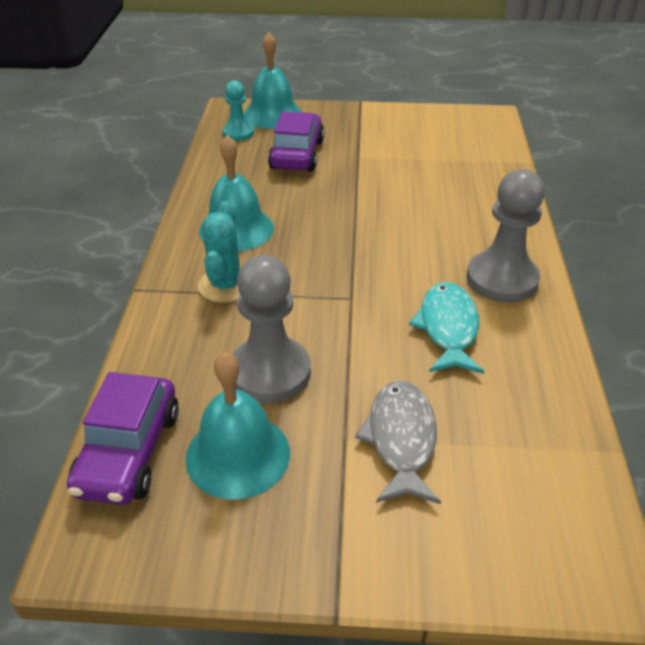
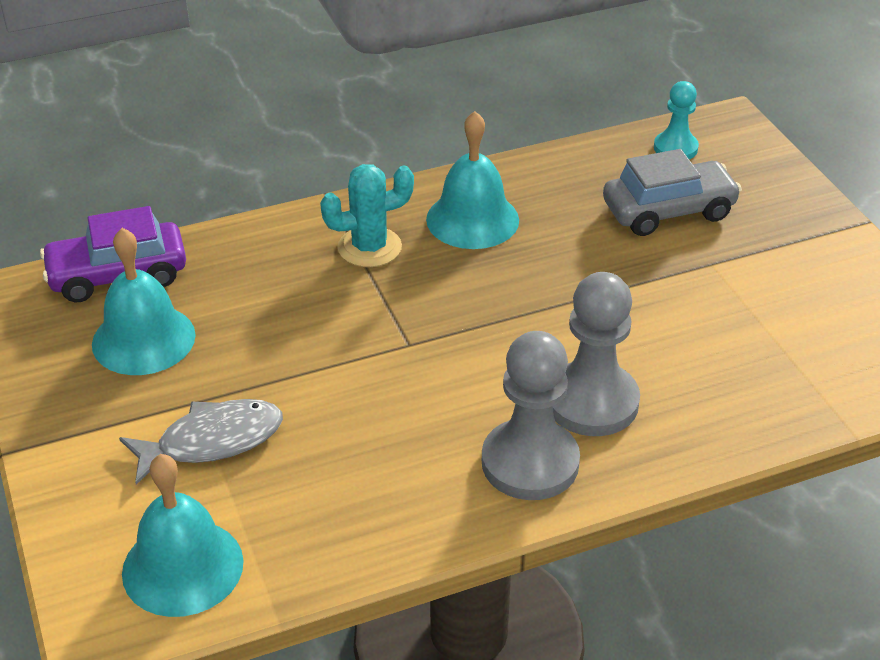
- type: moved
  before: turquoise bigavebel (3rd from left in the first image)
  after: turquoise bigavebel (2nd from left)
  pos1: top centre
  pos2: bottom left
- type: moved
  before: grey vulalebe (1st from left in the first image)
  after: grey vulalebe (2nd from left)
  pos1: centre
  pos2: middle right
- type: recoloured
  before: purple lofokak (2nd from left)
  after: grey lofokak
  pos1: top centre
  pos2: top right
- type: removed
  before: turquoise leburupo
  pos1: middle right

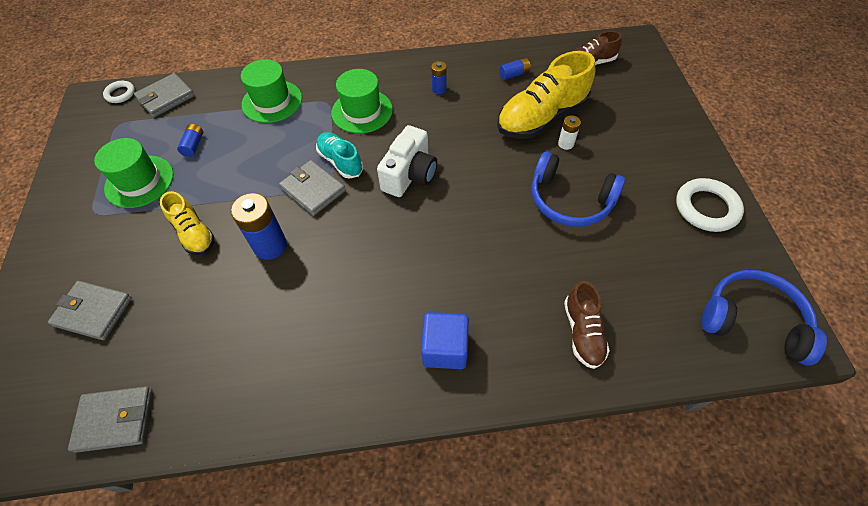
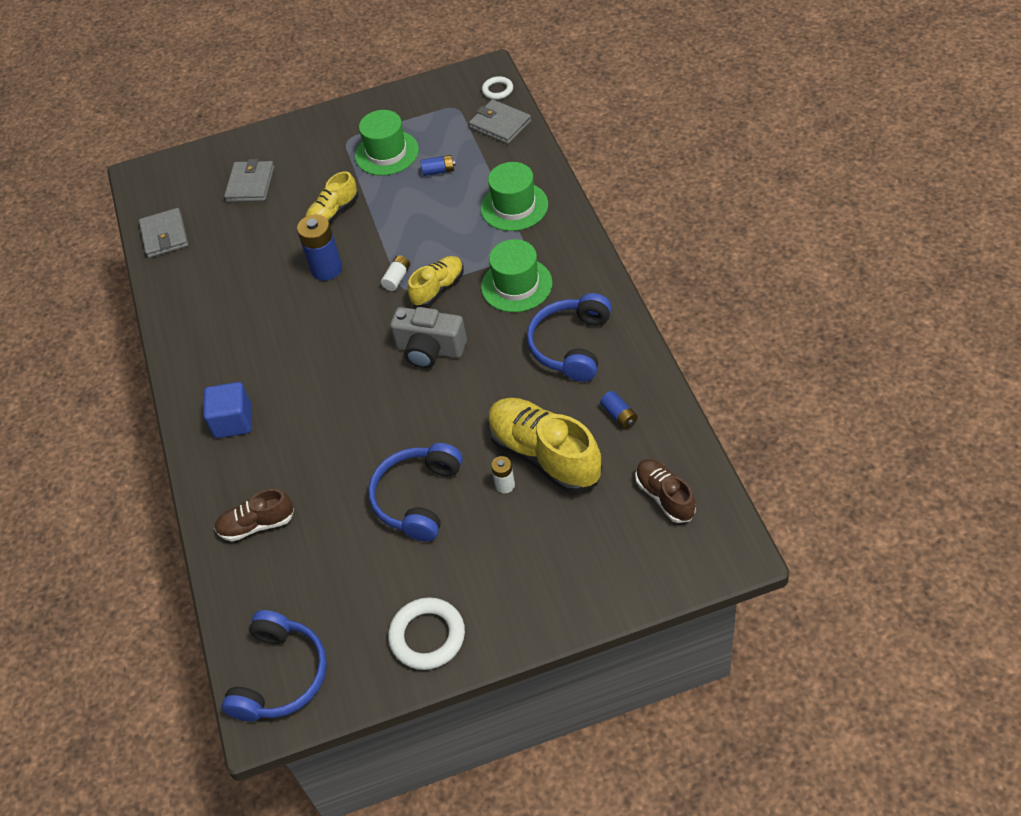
- type: replaced
  before: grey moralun (4th from left)
  after: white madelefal (1st from left)
  pos1: centre
  pos2: centre
- type: recoloured
  before: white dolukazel
  after: grey dolukazel
  pos1: top centre
  pos2: centre
- type: recoloured
  before: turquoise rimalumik
  after: yellow rimalumik (2nd from left)
  pos1: top centre
  pos2: centre
- type: replaced
  before: blue madelefal (3rd from left)
  after: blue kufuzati (3rd from left)
  pos1: top centre
  pos2: centre

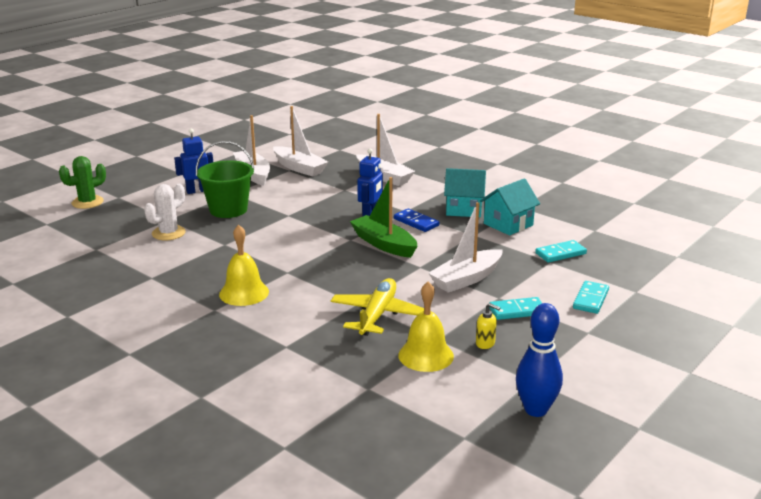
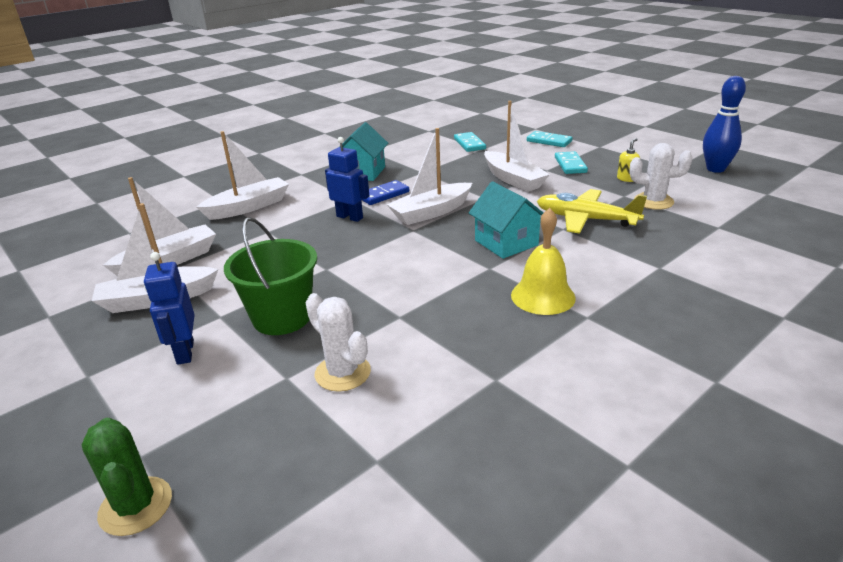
- type: recoloured
  before: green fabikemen
  after: white fabikemen (4th from left)
  pos1: centre
  pos2: top centre
- type: moved
  before: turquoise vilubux (2nd from left)
  pos1: middle right
  pos2: centre
- type: replaced
  before: yellow bigavebel (2nd from left)
  after: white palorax (2nd from left)
  pos1: centre
  pos2: top right

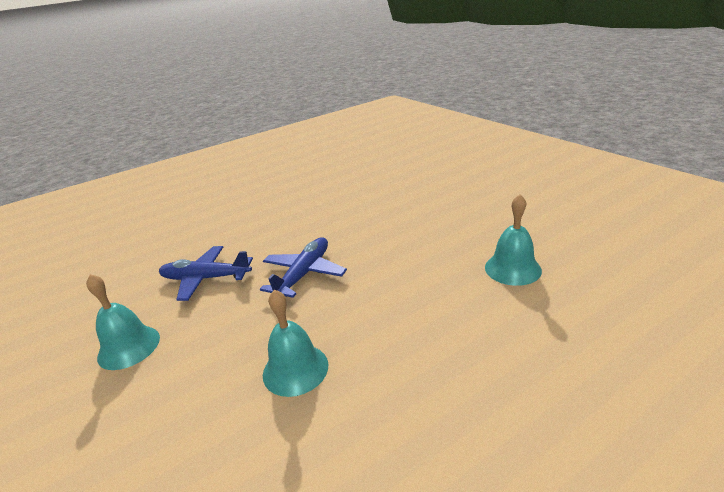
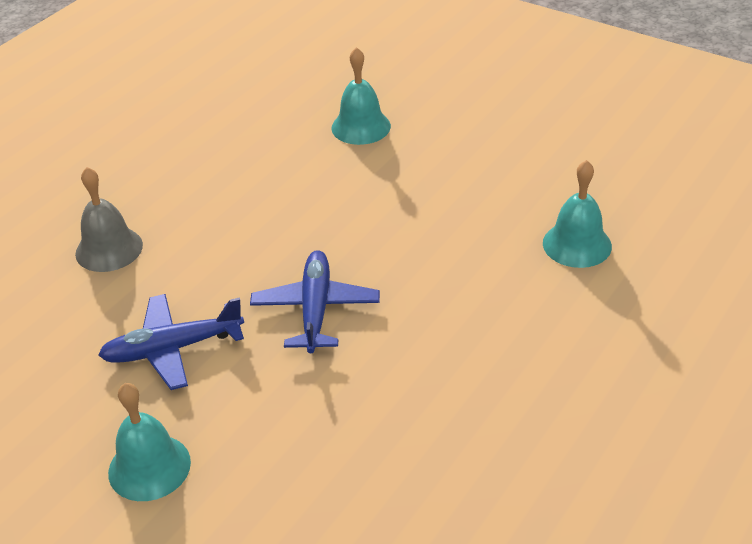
- type: added
  after: grey bigavebel
  pos2: middle left
- type: moved
  before: turquoise bigavebel (2nd from left)
  pos1: bottom centre
  pos2: top centre

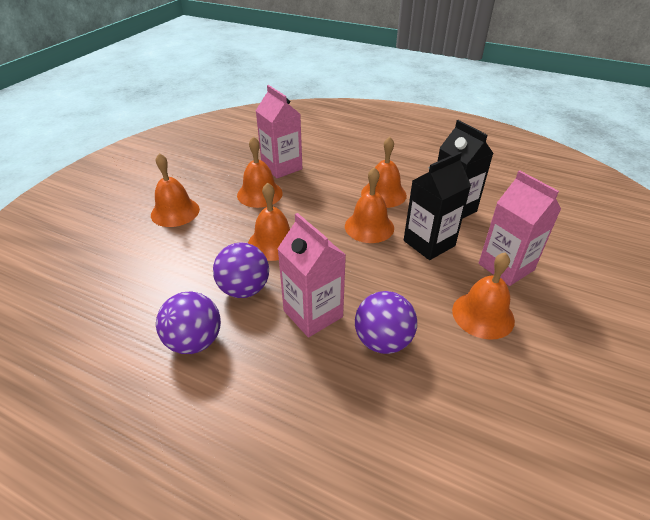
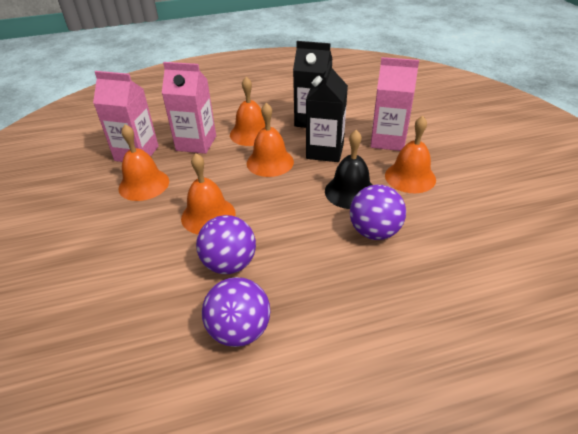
- type: moved
  before: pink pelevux (2nd from left)
  pos1: centre
  pos2: top left
- type: added
  after: black bigavebel
  pos2: centre
- type: removed
  before: orange bigavebel (1st from left)
  pos1: middle left

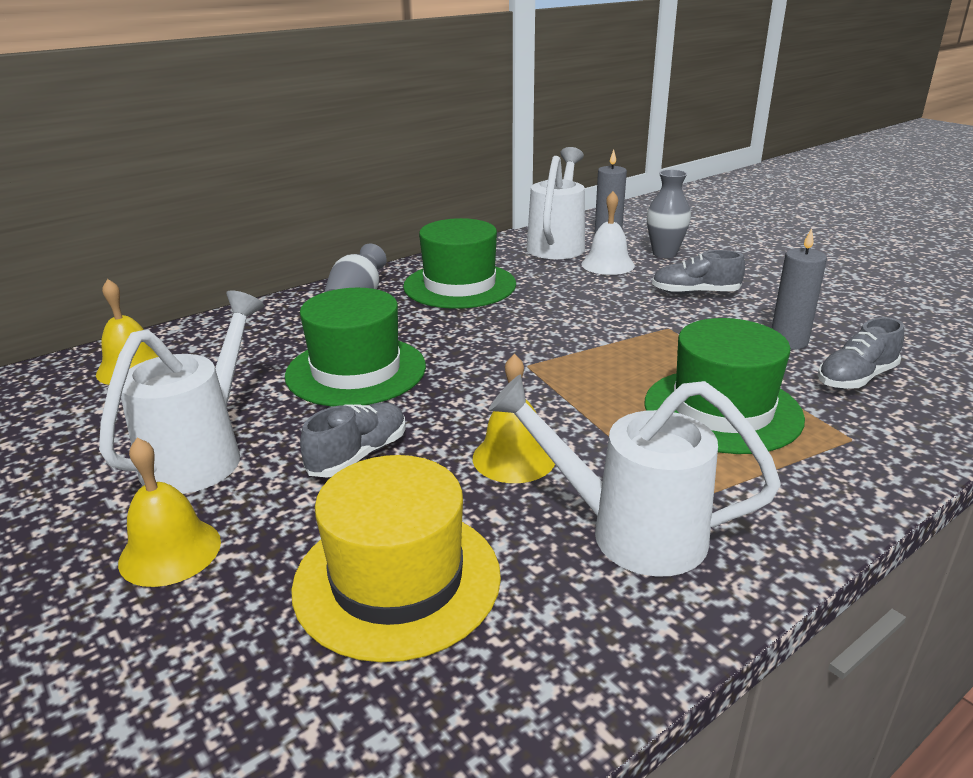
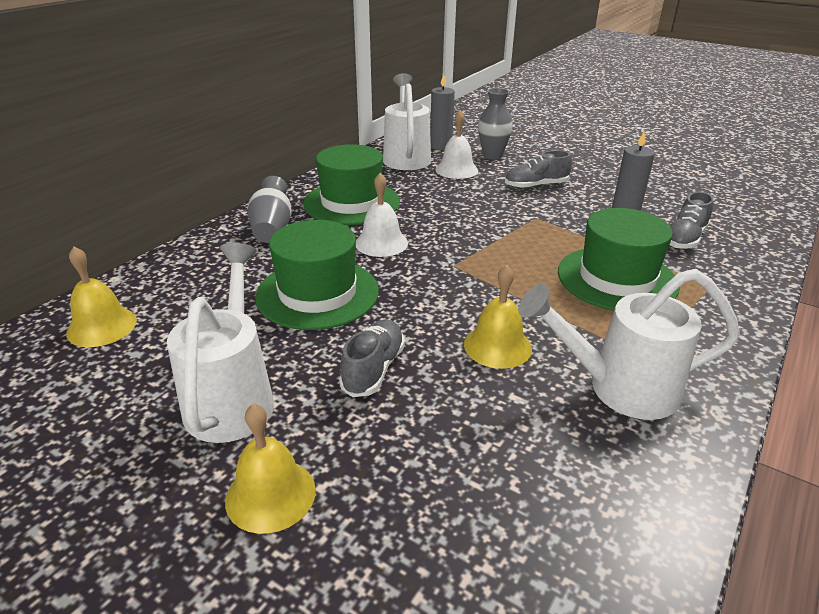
- type: added
  after: white bigavebel (1st from left)
  pos2: centre
- type: removed
  before: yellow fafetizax
  pos1: bottom centre

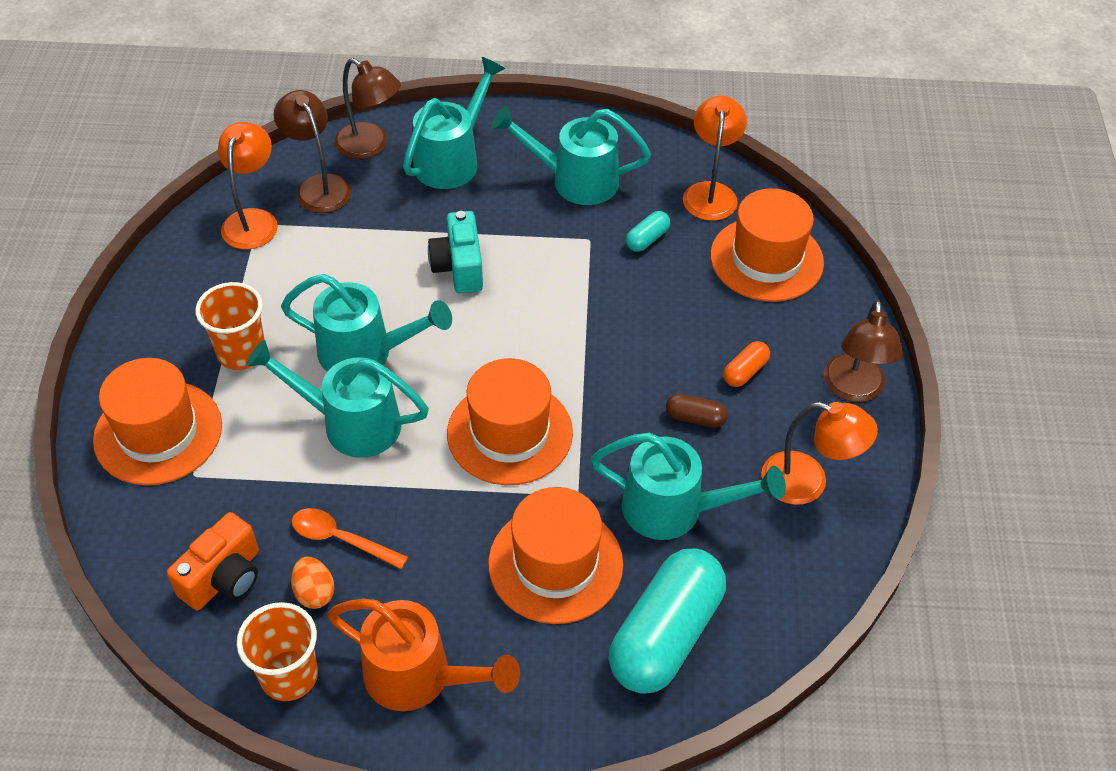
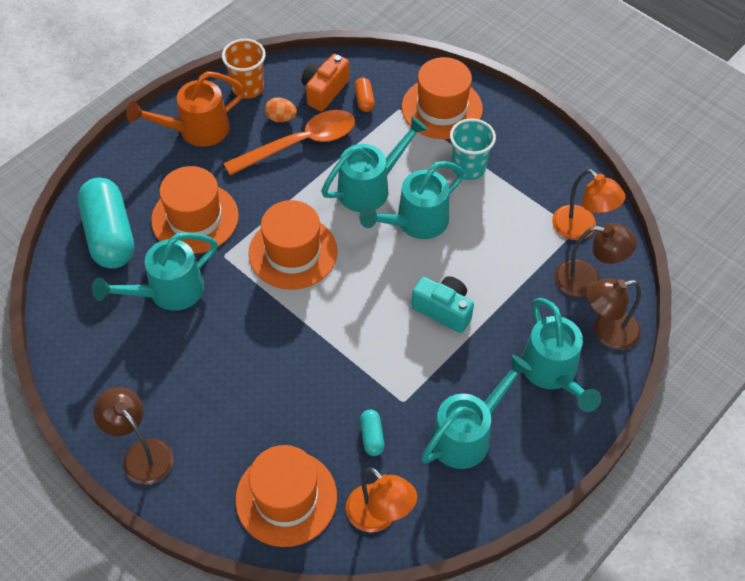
- type: resized
  before: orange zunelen
  pos1: bottom left
  pos2: top centre
  scale: 1.78
- type: turned
  before: orange dolukazel
  pos1: bottom left
  pos2: top centre
  turn: 45
- type: moved
  before: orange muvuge
  pos1: middle right
  pos2: top centre
- type: recoloured
  before: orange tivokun (1st from left)
  after: turquoise tivokun
  pos1: middle left
  pos2: top centre
- type: removed
  before: brown muvuge
  pos1: centre
- type: removed
  before: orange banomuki (3rd from left)
  pos1: middle right

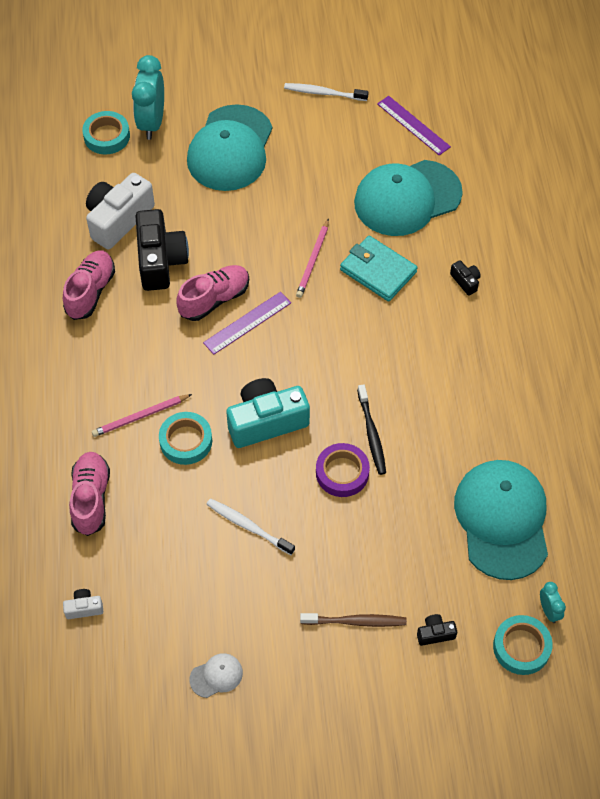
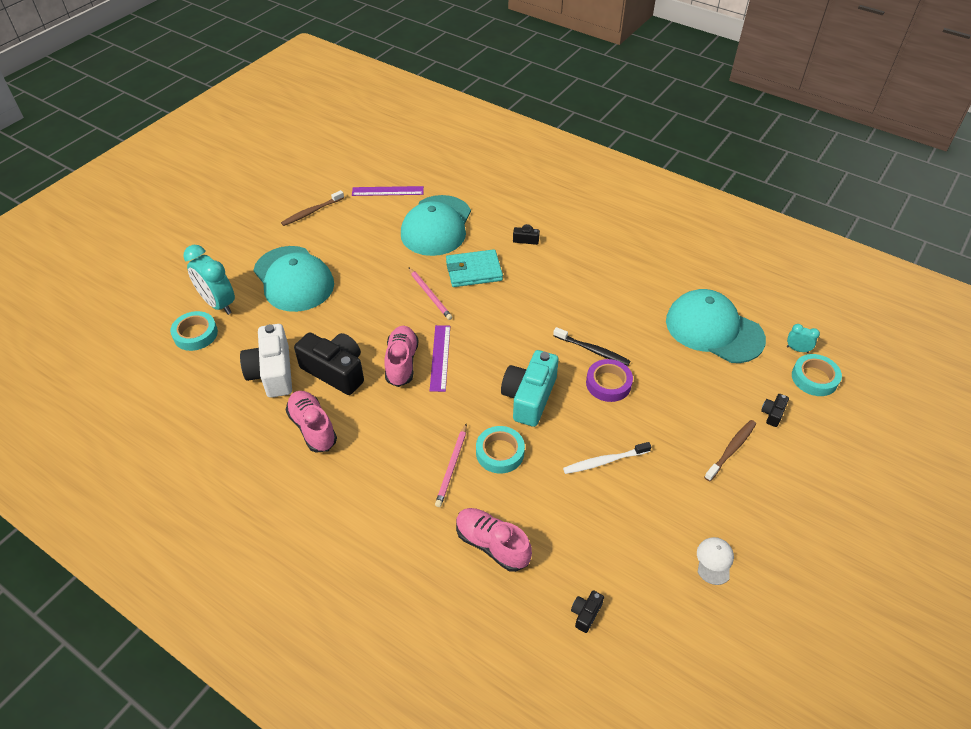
- type: recoloured
  before: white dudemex (2nd from left)
  after: brown dudemex (1st from left)
  pos1: top centre
  pos2: top left
- type: recoloured
  before: white dolukazel (1st from left)
  after: black dolukazel (3rd from left)
  pos1: bottom left
  pos2: bottom centre

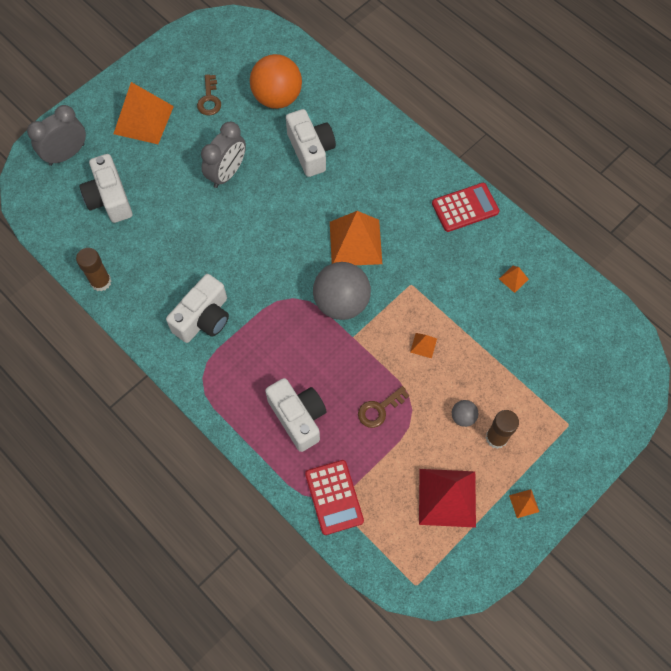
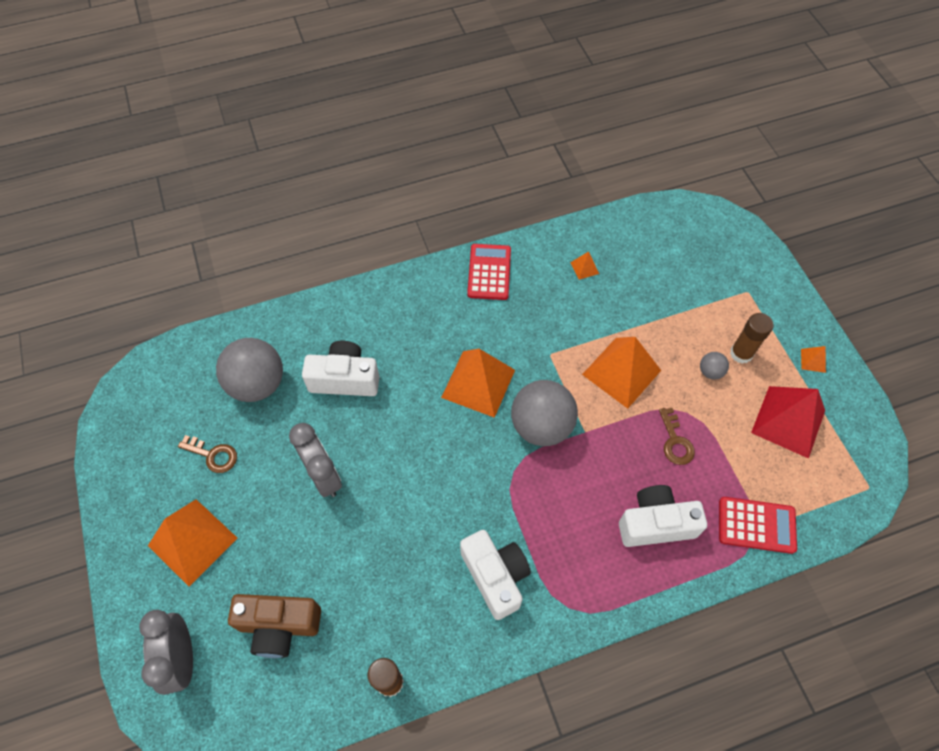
- type: recoloured
  before: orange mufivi
  after: grey mufivi (1st from left)
  pos1: top centre
  pos2: middle left
- type: recoloured
  before: white dolukazel (1st from left)
  after: brown dolukazel
  pos1: top left
  pos2: bottom left
- type: resized
  before: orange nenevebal (3rd from left in the first image)
  pos1: centre
  pos2: centre
  scale: 2.37

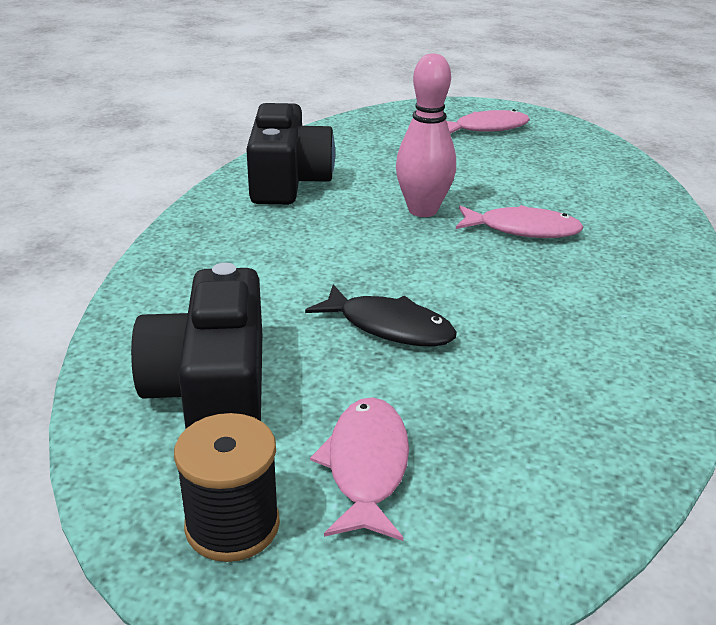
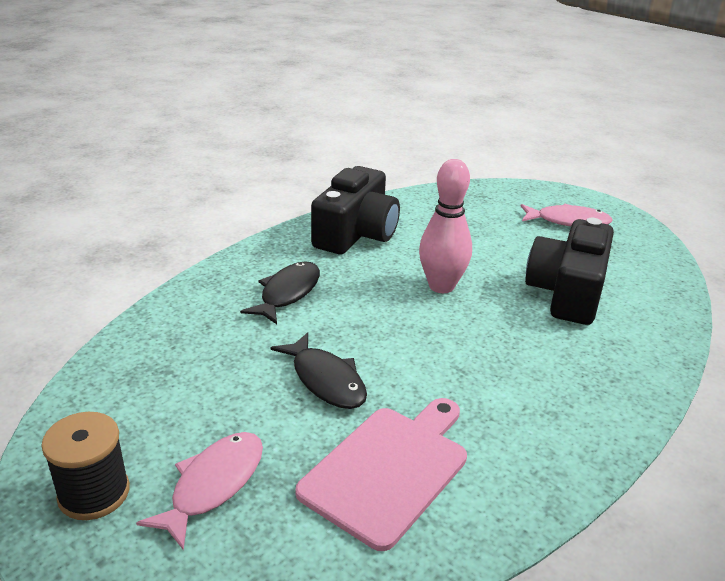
- type: added
  after: black leburupo (1st from left)
  pos2: centre
- type: added
  after: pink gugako
  pos2: bottom centre
- type: moved
  before: black dolukazel (1st from left in the first image)
  after: black dolukazel (2nd from left)
  pos1: middle left
  pos2: middle right
- type: removed
  before: pink leburupo (3rd from left)
  pos1: middle right

